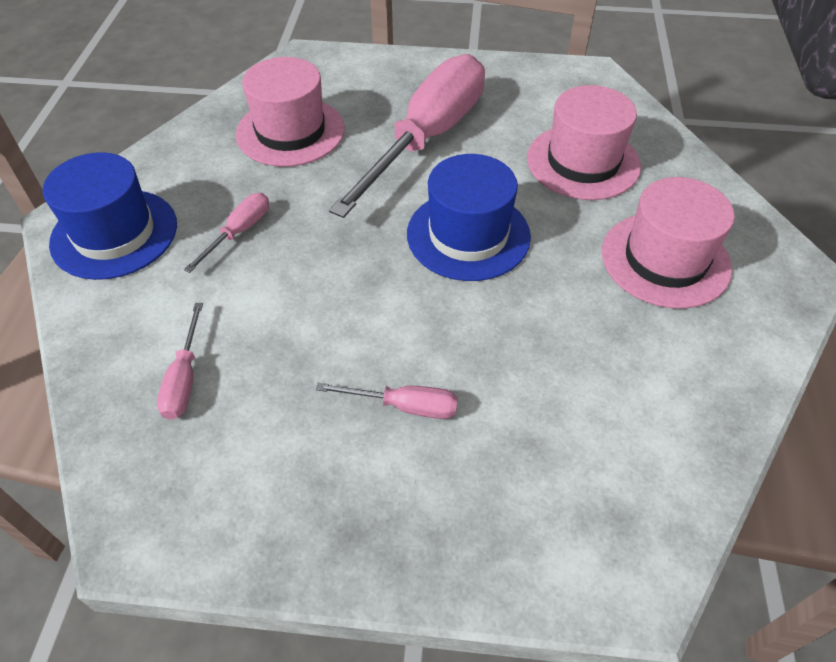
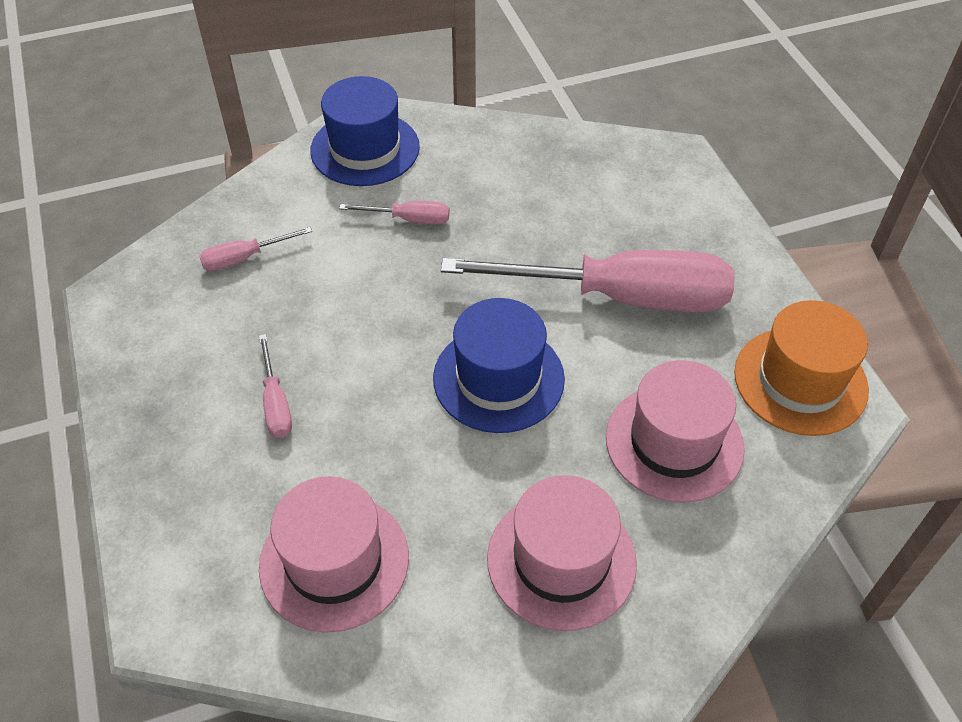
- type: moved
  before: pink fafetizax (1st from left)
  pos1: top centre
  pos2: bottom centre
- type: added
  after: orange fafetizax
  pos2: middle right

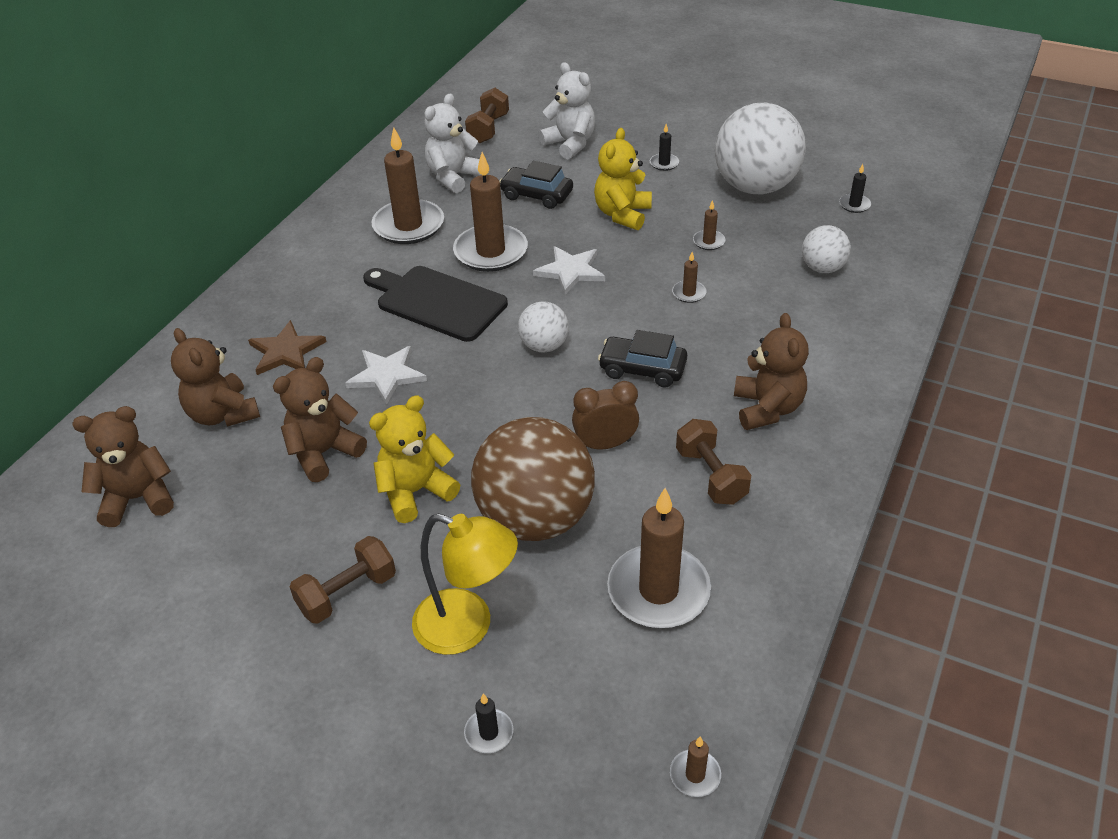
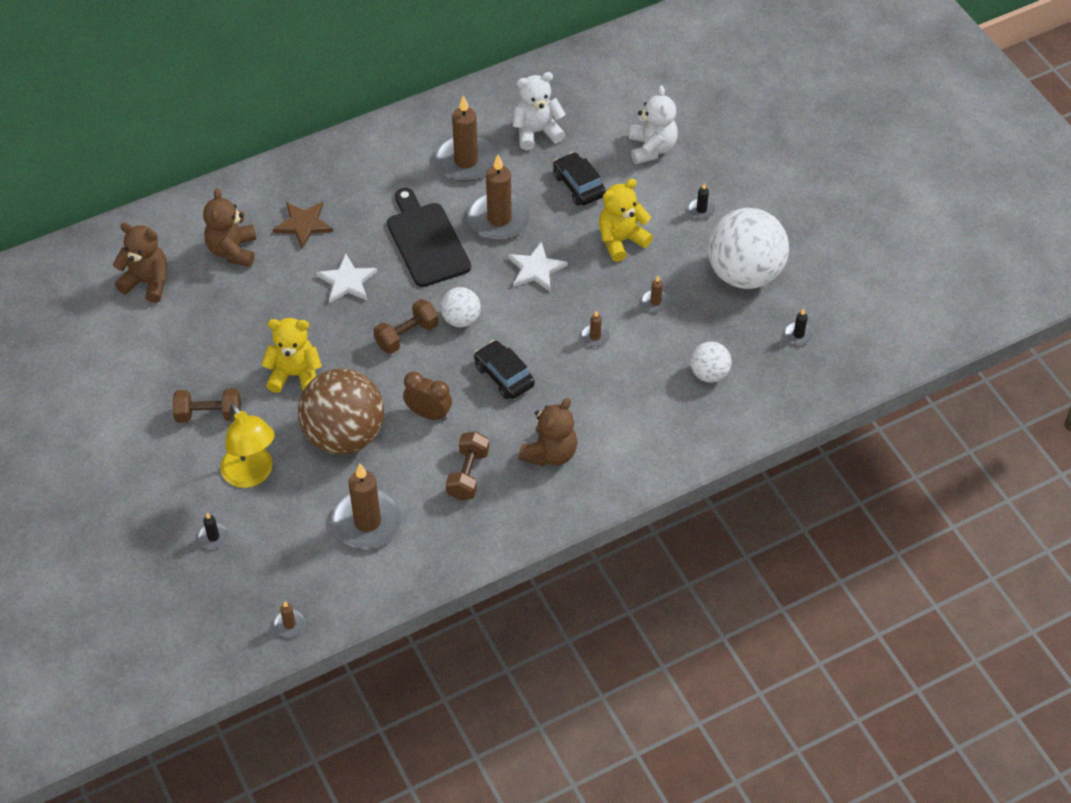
- type: moved
  before: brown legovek (2nd from left)
  pos1: top centre
  pos2: centre
- type: removed
  before: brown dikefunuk (3rd from left)
  pos1: middle left

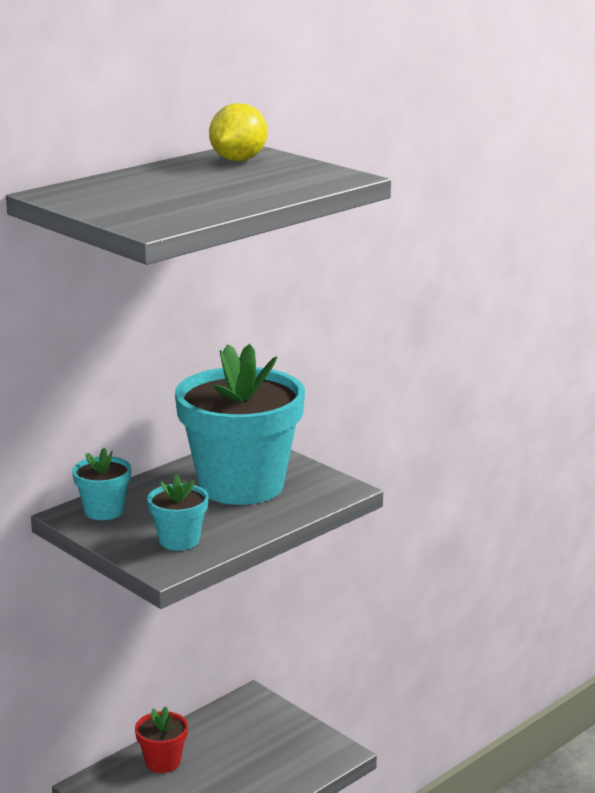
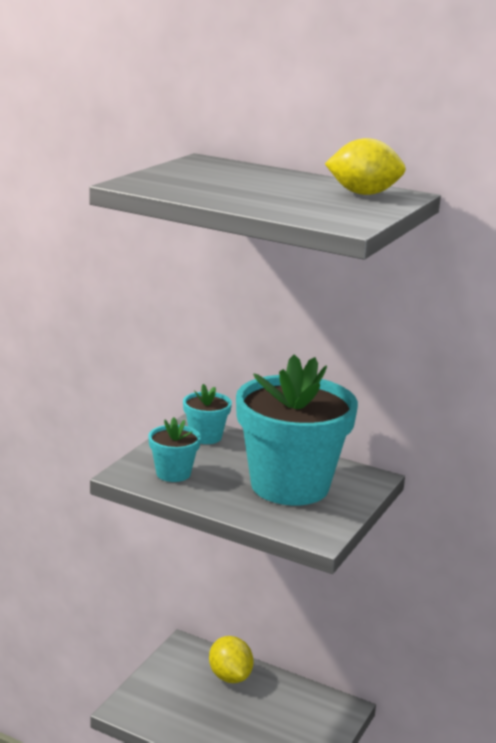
- type: replaced
  before: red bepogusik
  after: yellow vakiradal (1st from left)
  pos1: bottom left
  pos2: bottom centre

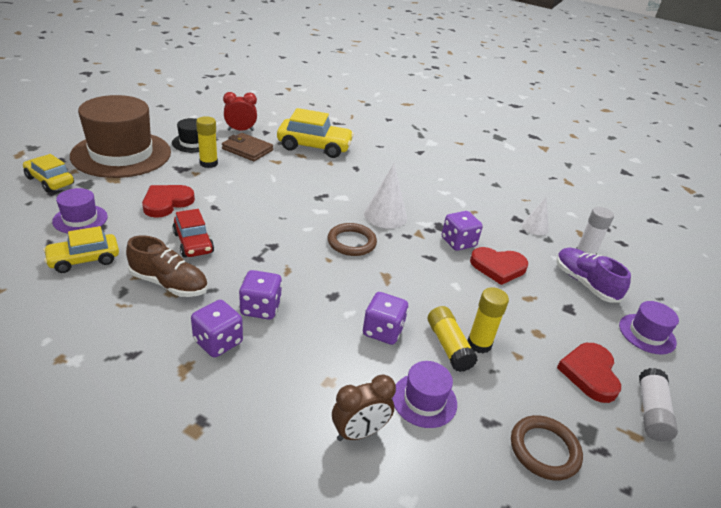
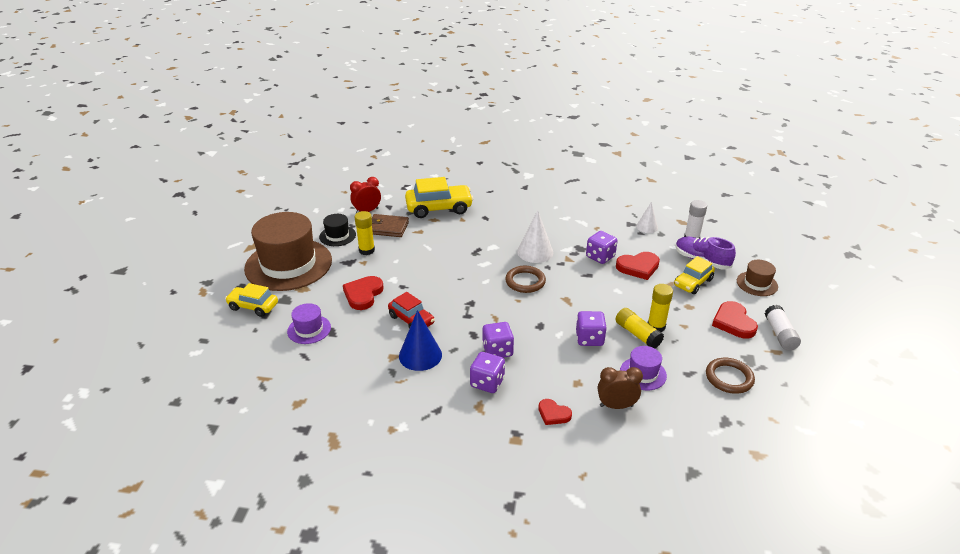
- type: replaced
  before: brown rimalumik
  after: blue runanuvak
  pos1: middle left
  pos2: centre
- type: added
  after: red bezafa (2nd from left)
  pos2: bottom centre
- type: turned
  before: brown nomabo
  pos1: bottom centre
  pos2: bottom centre
  turn: -135
- type: moved
  before: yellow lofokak (2nd from left in the first image)
  after: yellow lofokak (3rd from left)
  pos1: middle left
  pos2: middle right
- type: recoloured
  before: purple fafetizax (3rd from left)
  after: brown fafetizax (2nd from left)
  pos1: middle right
  pos2: middle right

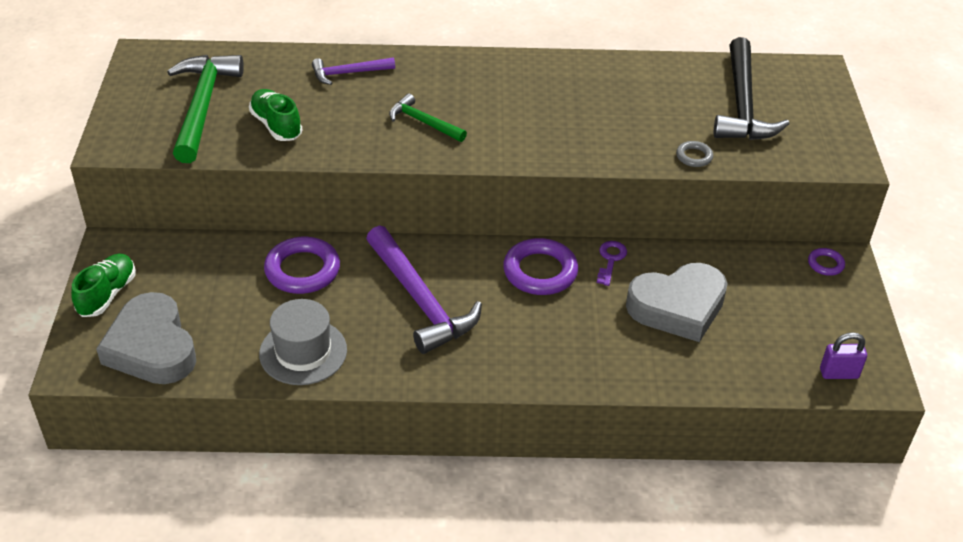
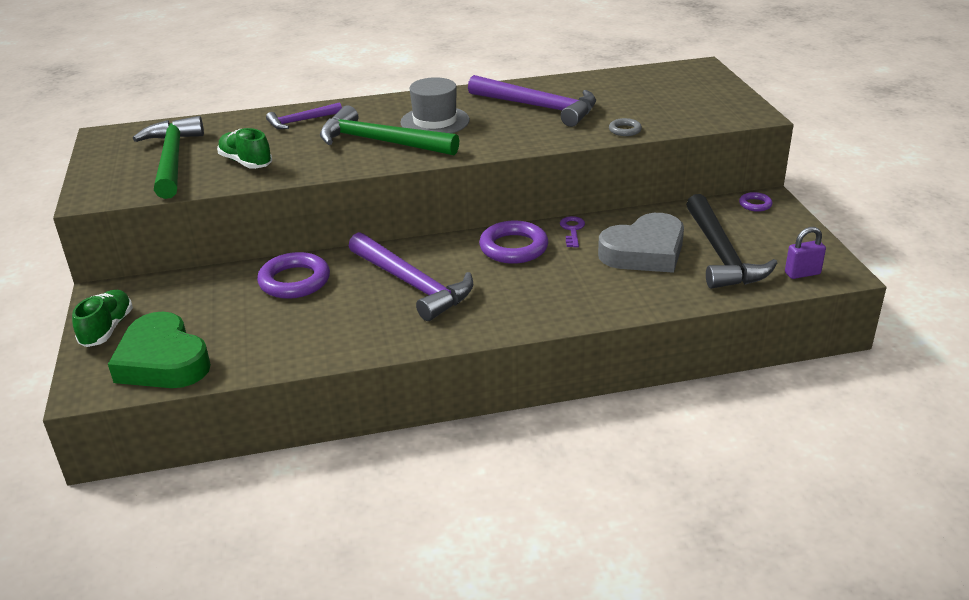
- type: recoloured
  before: grey bezafa (1st from left)
  after: green bezafa
  pos1: middle left
  pos2: middle left
- type: resized
  before: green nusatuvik (2nd from left)
  pos1: top centre
  pos2: top centre
  scale: 1.85
- type: moved
  before: grey fafetizax
  pos1: middle left
  pos2: top centre
- type: added
  after: purple nusatuvik (3rd from left)
  pos2: top centre
- type: moved
  before: black nusatuvik
  pos1: top right
  pos2: middle right

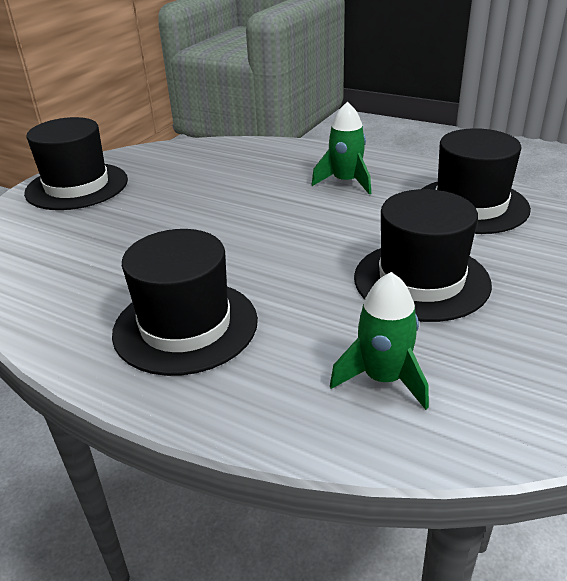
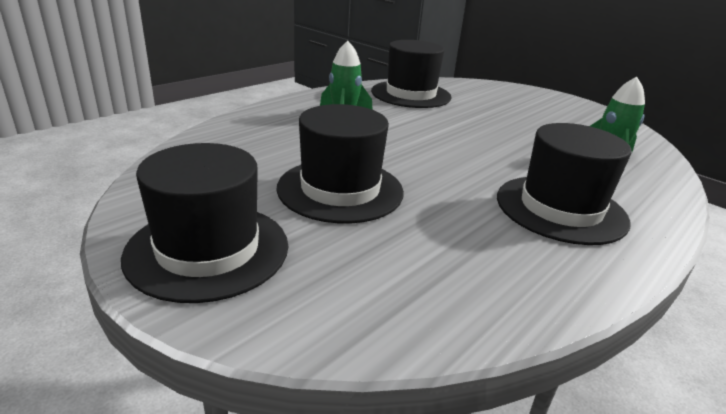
- type: moved
  before: black fafetizax (3rd from left in the first image)
  after: black fafetizax (2nd from left)
  pos1: middle right
  pos2: centre

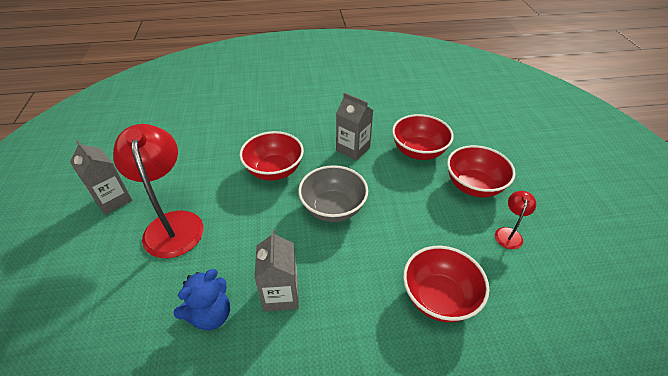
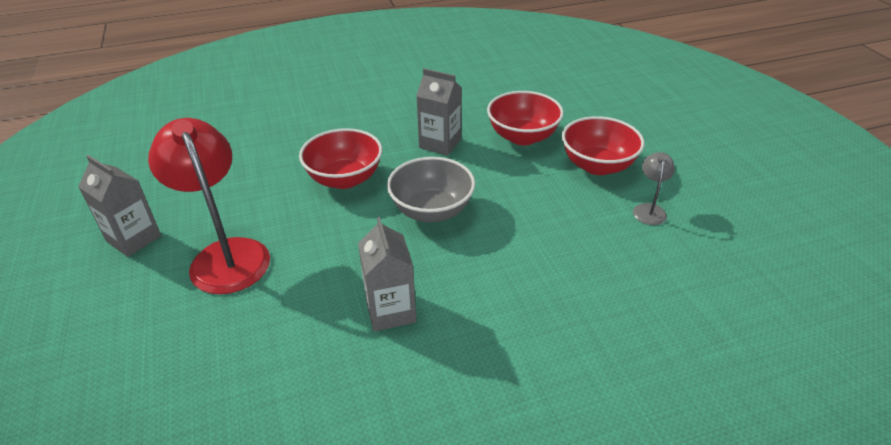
- type: recoloured
  before: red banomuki (2nd from left)
  after: grey banomuki
  pos1: middle right
  pos2: middle right
- type: removed
  before: blue dikefunuk
  pos1: bottom left
- type: removed
  before: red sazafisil (3rd from left)
  pos1: bottom right

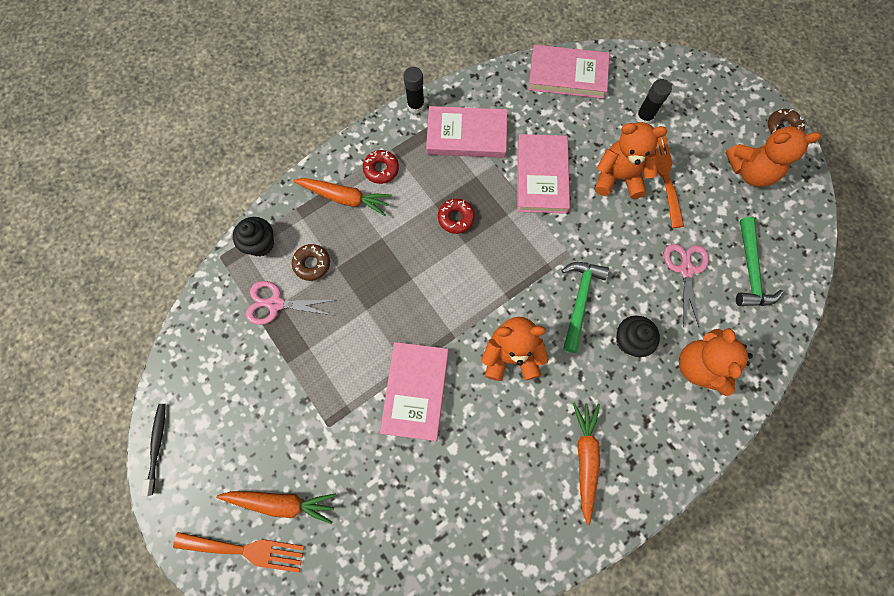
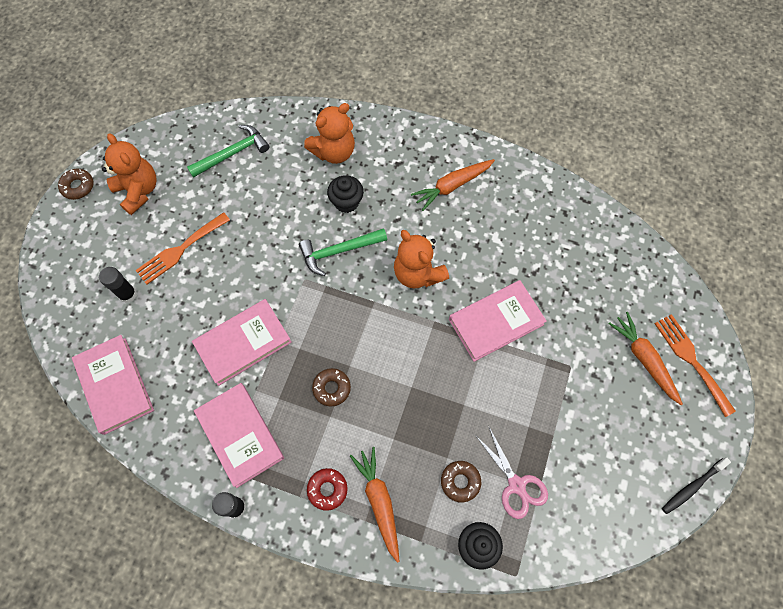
- type: recoloured
  before: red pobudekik (2nd from left)
  after: brown pobudekik (2nd from left)
  pos1: centre
  pos2: centre
- type: removed
  before: orange dikefunuk (2nd from left)
  pos1: top right
- type: removed
  before: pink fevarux (2nd from left)
  pos1: middle right

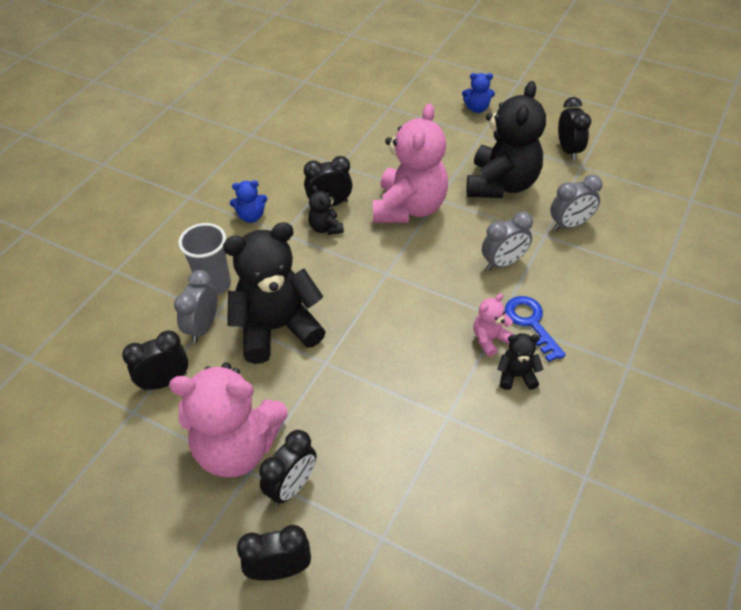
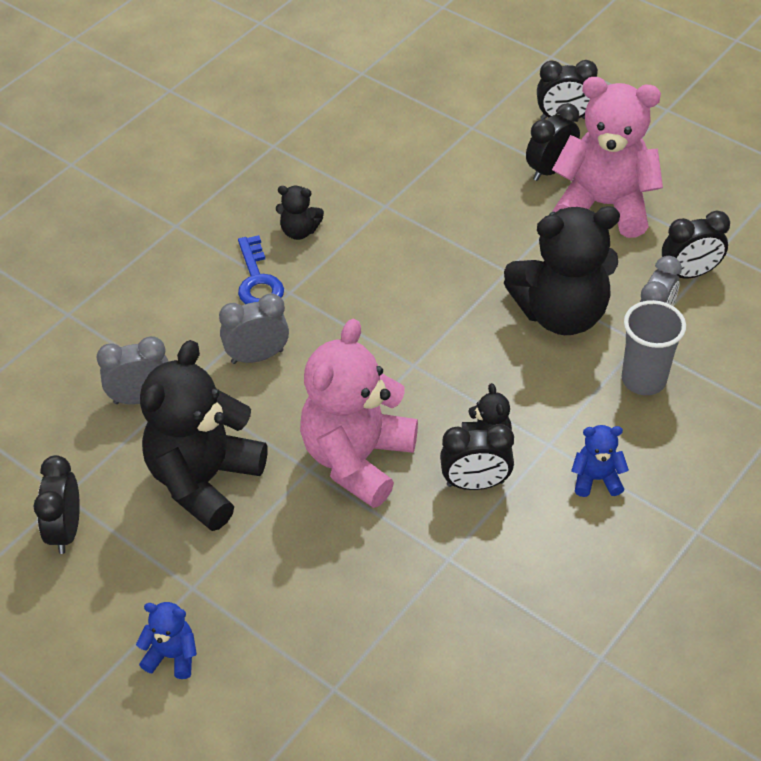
- type: removed
  before: pink dikefunuk (3rd from left)
  pos1: centre

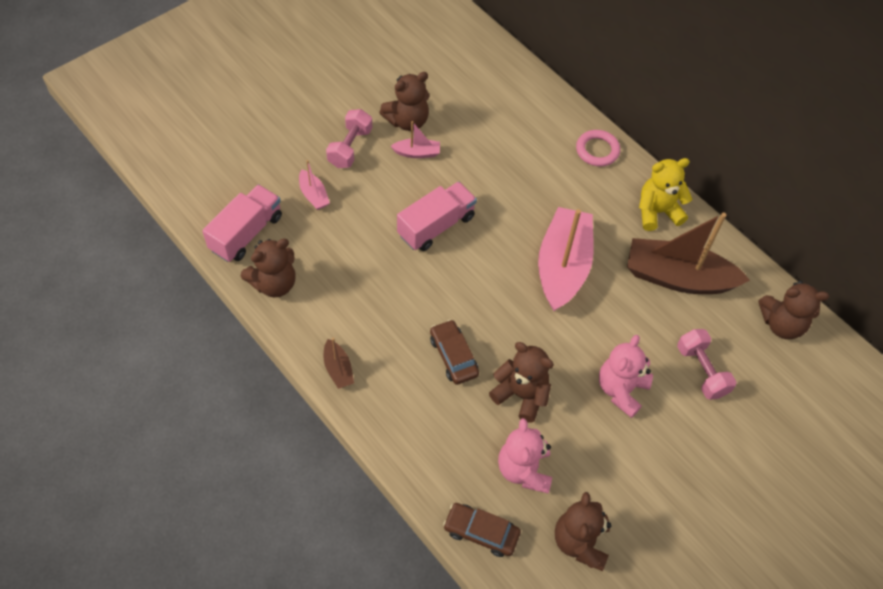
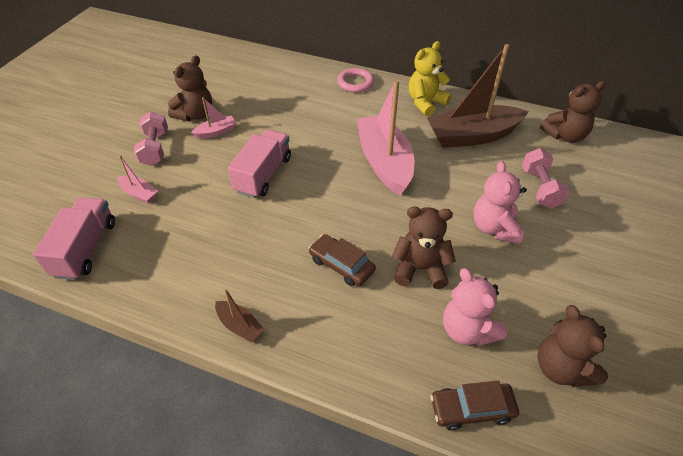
- type: turned
  before: pink legovek (2nd from left)
  pos1: middle right
  pos2: middle right
  turn: 45
- type: removed
  before: brown dikefunuk (1st from left)
  pos1: middle left

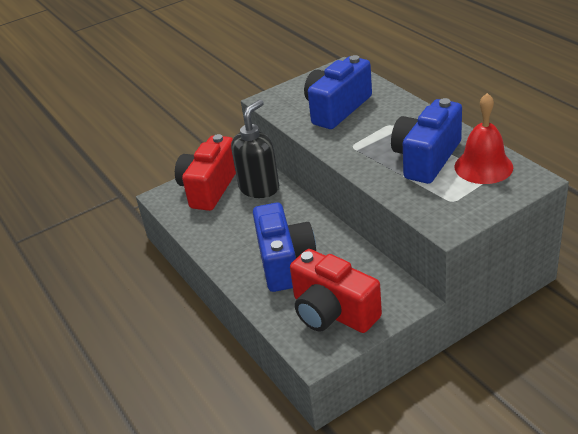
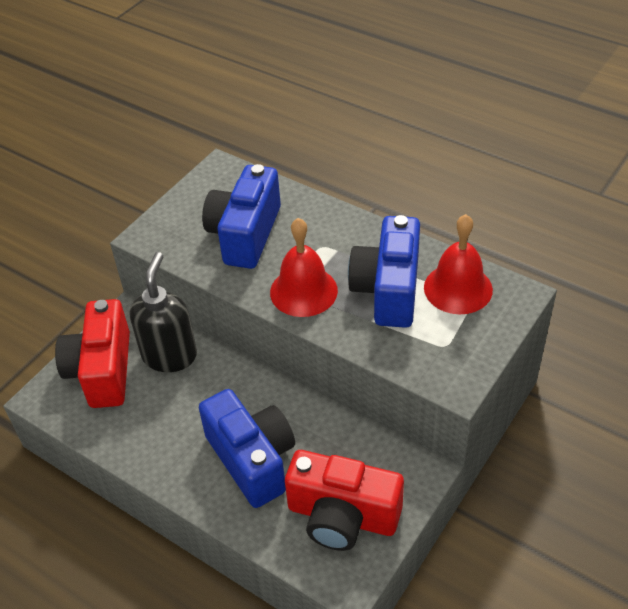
- type: added
  after: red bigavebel (1st from left)
  pos2: centre

